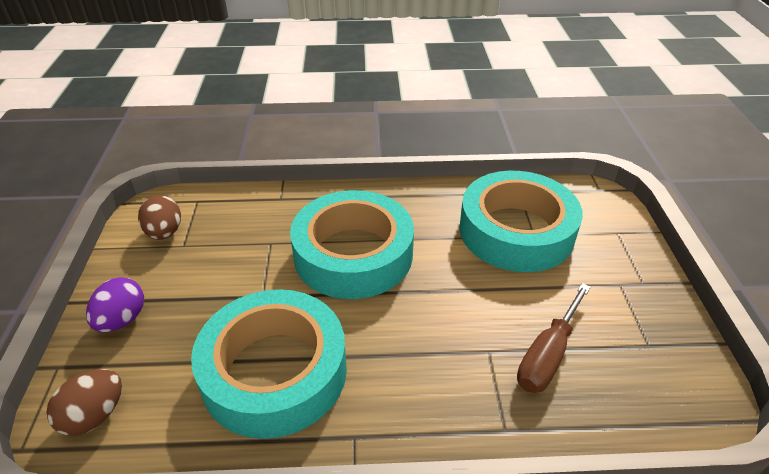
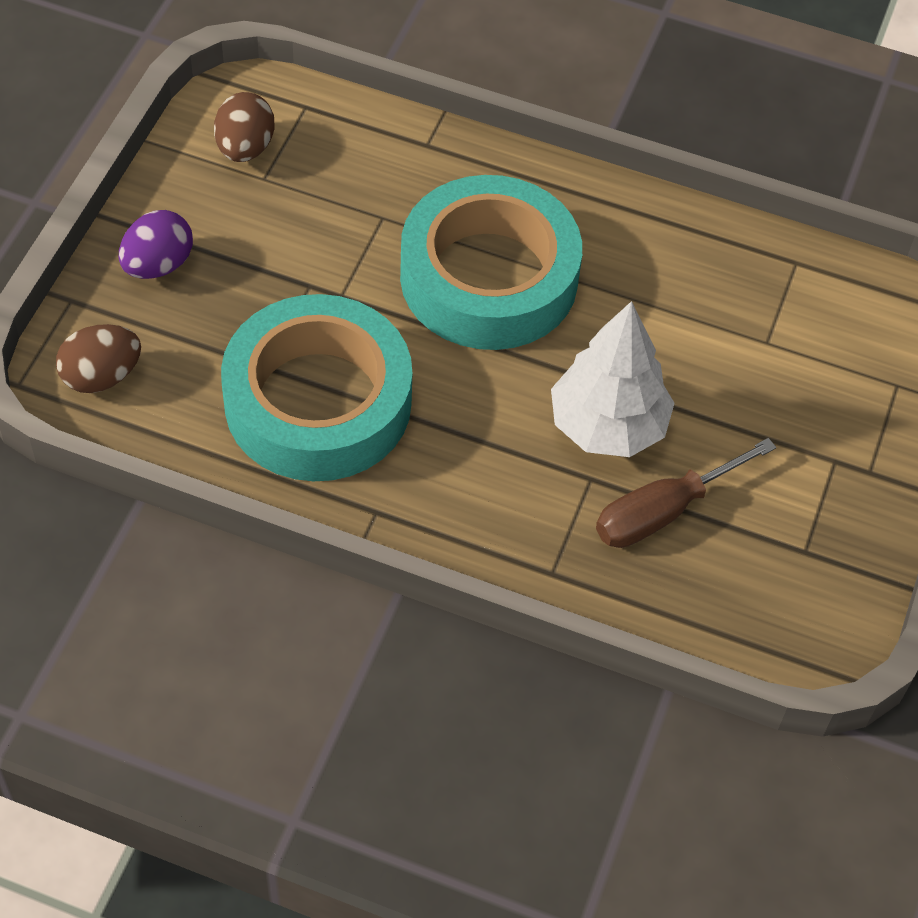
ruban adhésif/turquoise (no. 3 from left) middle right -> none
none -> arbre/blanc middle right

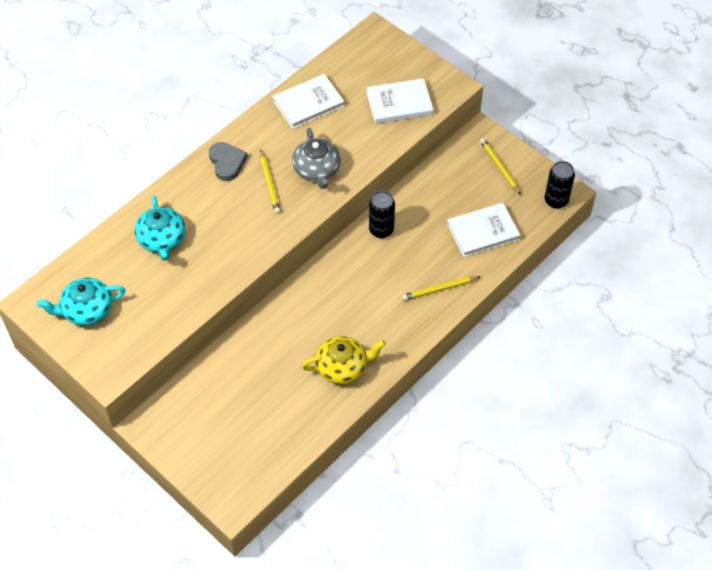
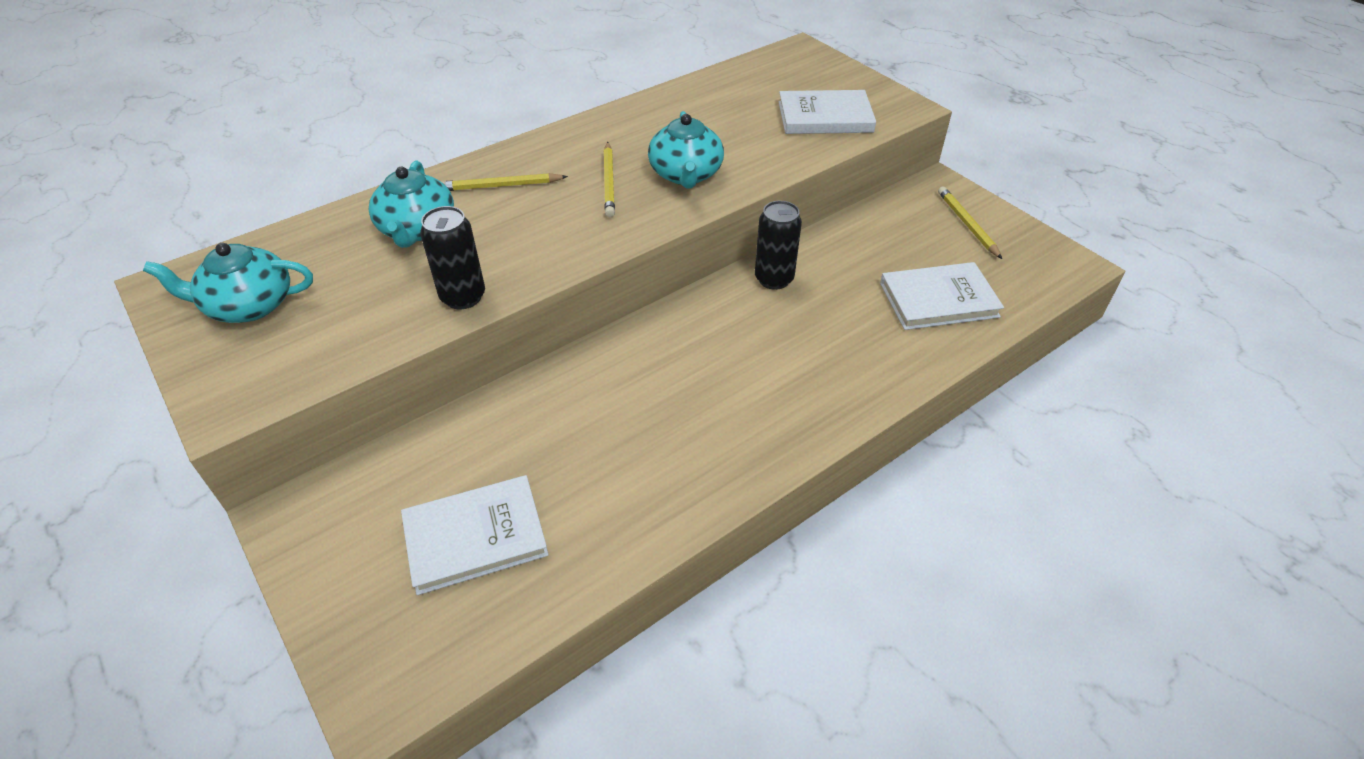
cœur/gris top left -> none
théière/jaune centre -> none
livre/blanc (no. 1 from left) top centre -> livre/blanc (no. 1 from left) bottom centre, relocated
crayon/jaune (no. 2 from left in the first image) centre -> crayon/jaune (no. 1 from left) top centre, relocated
canette/noir (no. 2 from left in the first image) top right -> canette/noir (no. 1 from left) middle left, relocated
théière/gris top centre -> théière/turquoise (no. 3 from left) top centre

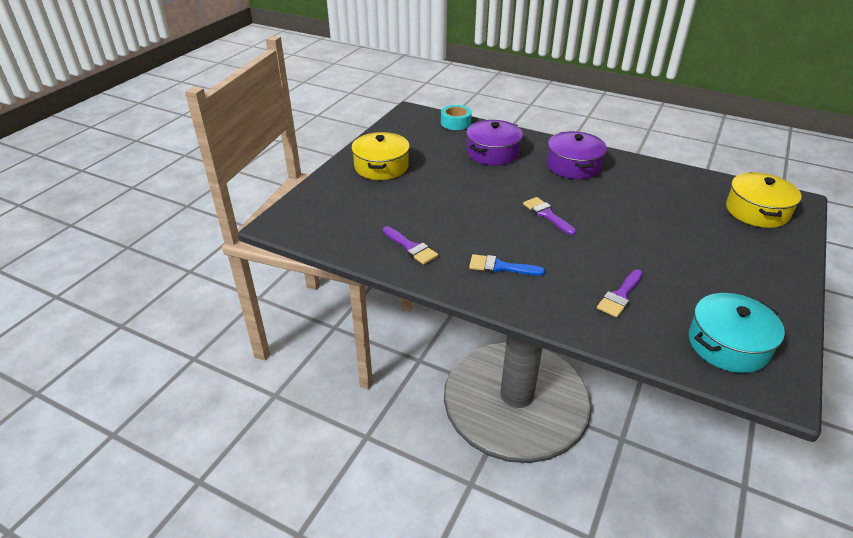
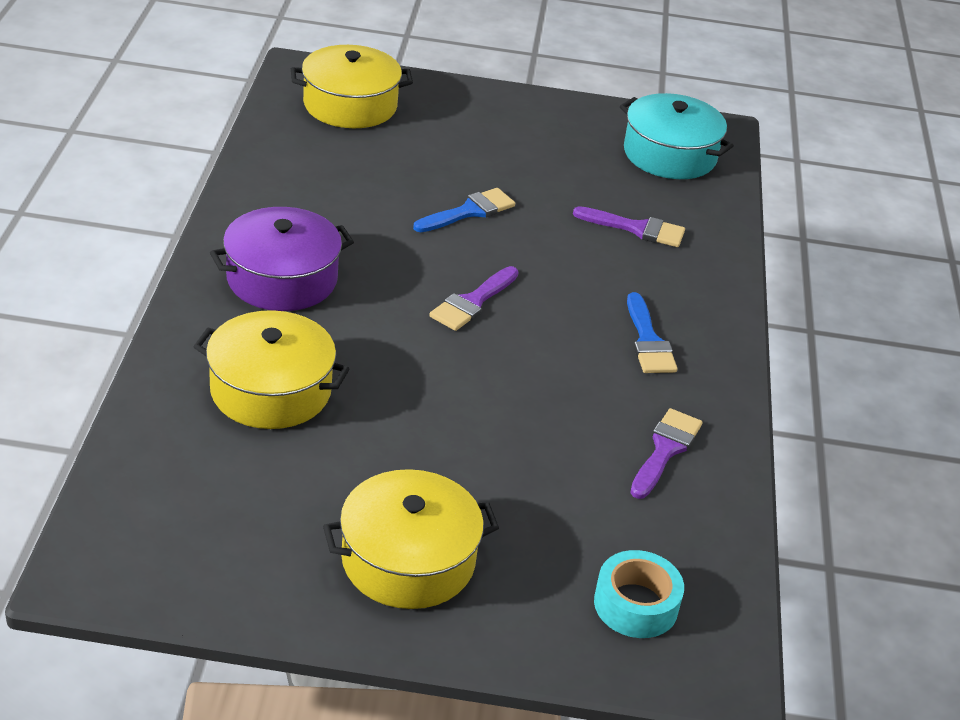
none -> pinceau/bleu (no. 1 from left) top centre
ruban adhésif/turquoise top centre -> ruban adhésif/turquoise bottom centre, relocated
marmite/violet (no. 1 from left) top centre -> marmite/jaune (no. 1 from left) middle left

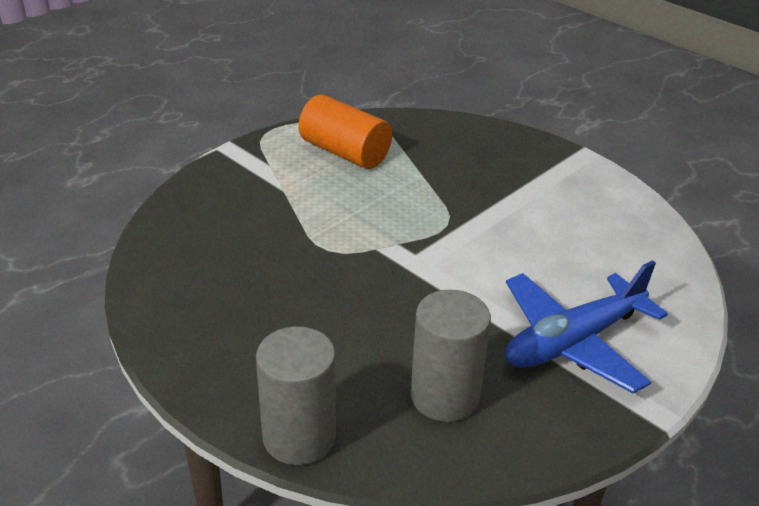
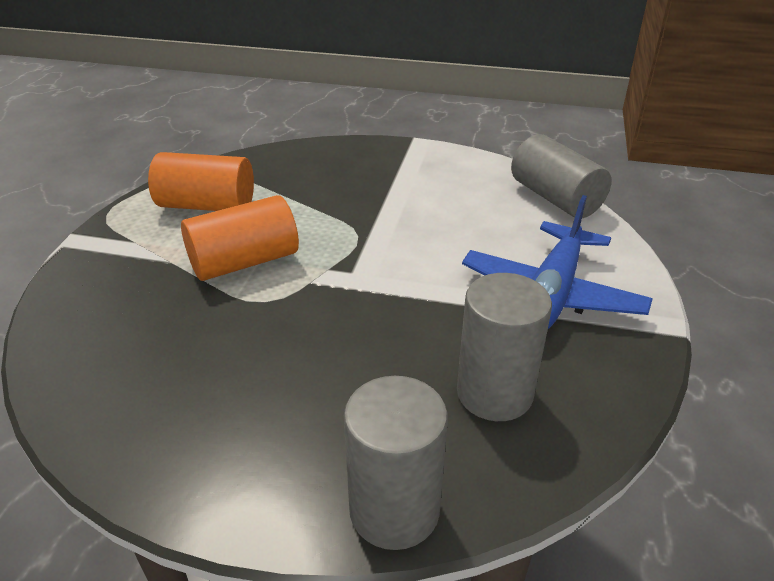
none -> cylindre/orange (no. 2 from left) middle left
none -> cylindre/gris (no. 3 from left) top right

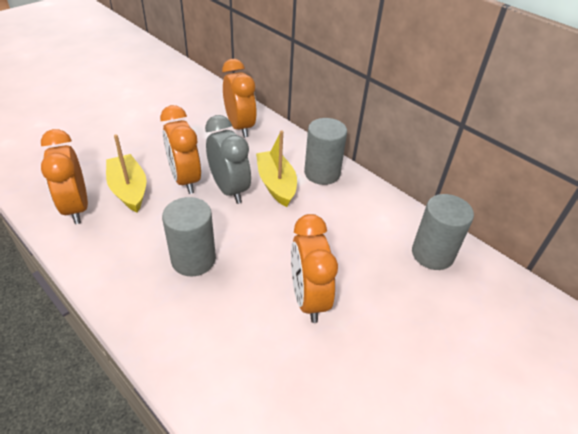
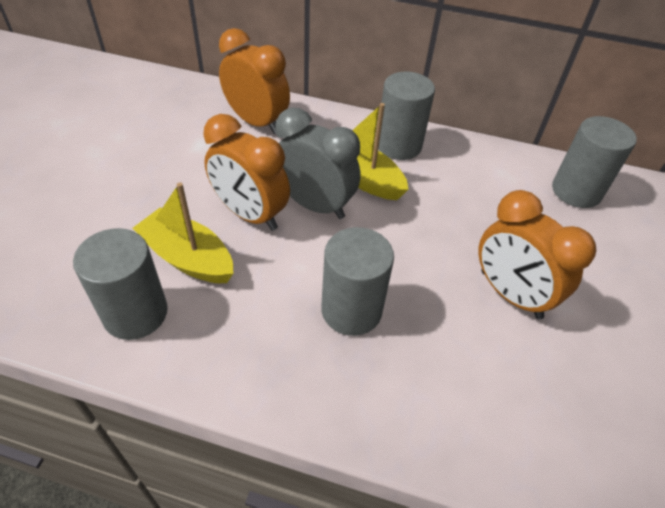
réveil/orange (no. 1 from left) middle left -> cylindre/gris (no. 1 from left) middle left

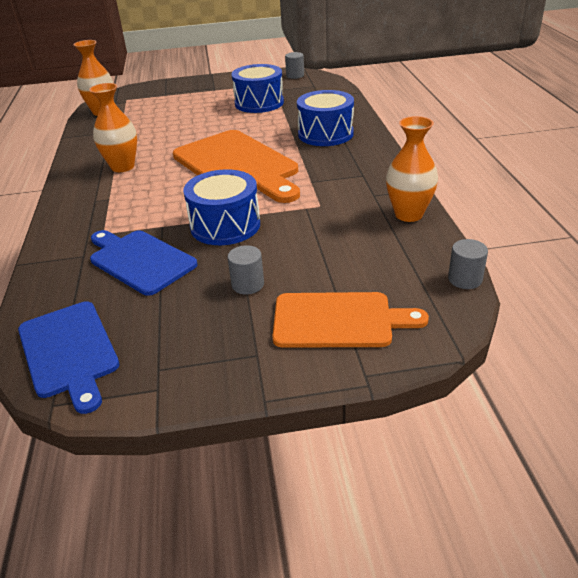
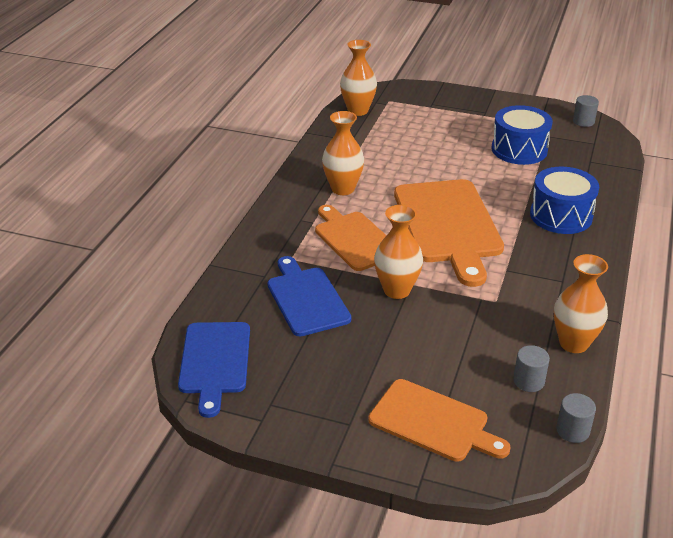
none -> planche à découper/orange (no. 1 from left) centre
cylindre/gris (no. 1 from left) centre -> cylindre/gris (no. 1 from left) bottom right, relocated
tambour/bleu (no. 1 from left) centre -> vase/orange (no. 3 from left) centre

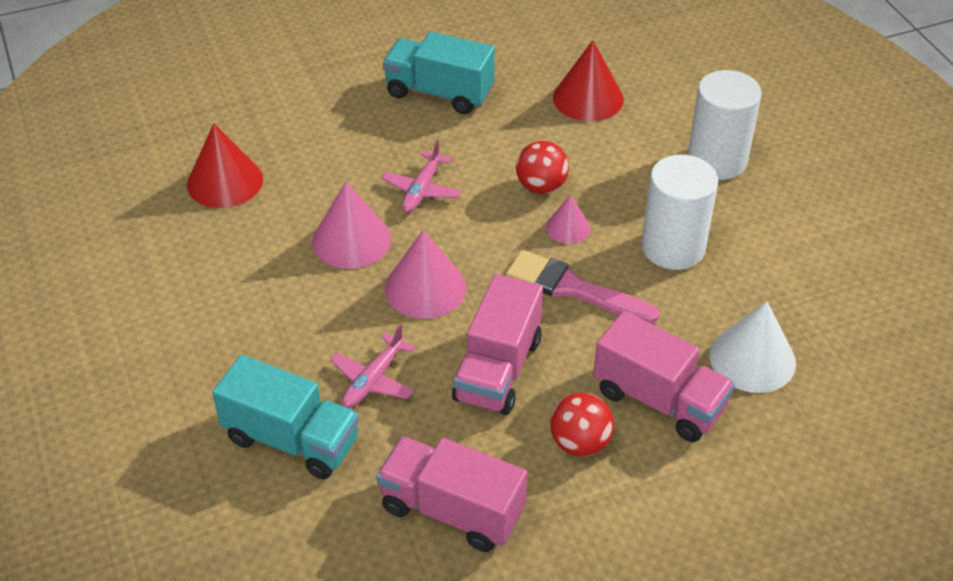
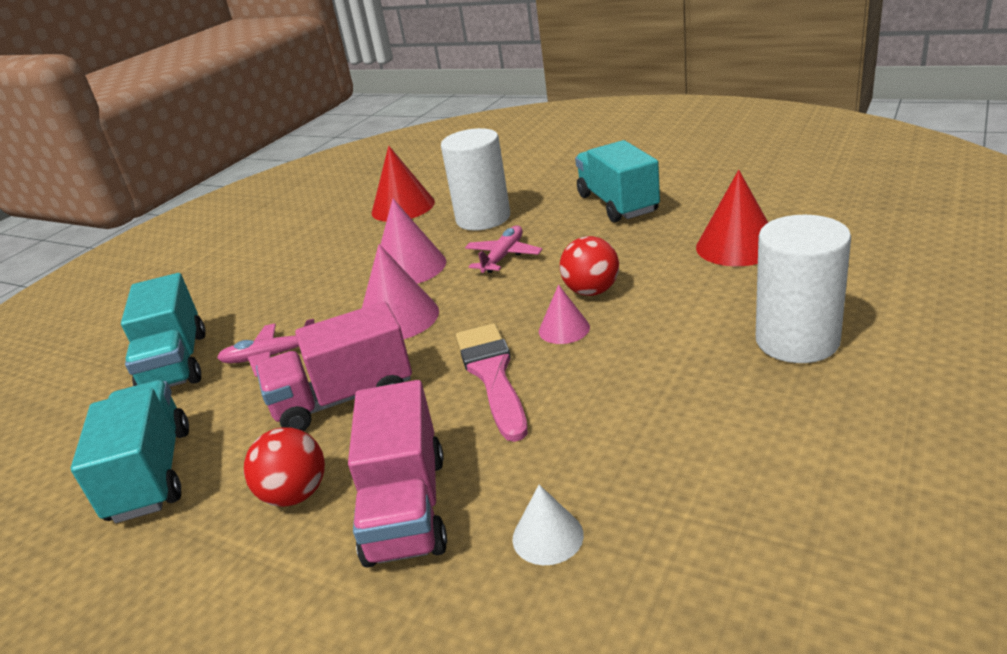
cylindre/blanc (no. 1 from left) middle right -> cylindre/blanc (no. 1 from left) top centre, relocated
camion/rose (no. 1 from left) bottom centre -> camion/turquoise (no. 1 from left) bottom left
avion/rose (no. 2 from left) top centre -> avion/rose (no. 2 from left) centre, 135 degrees clockwise
cône/blanc middle right -> cône/blanc bottom centre, x0.57

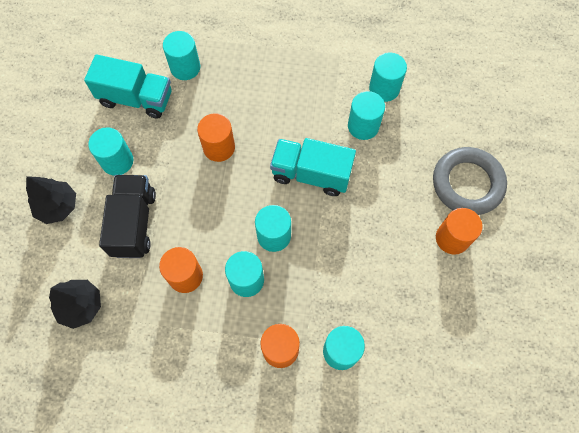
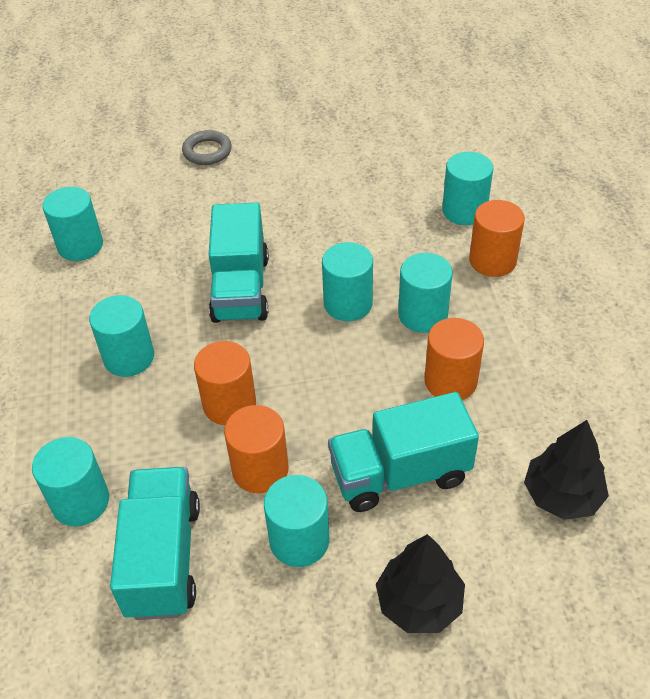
cylindre/turquoise (no. 6 from left in the first image) top centre -> cylindre/turquoise (no. 3 from left) middle left, relocated
cylindre/orange (no. 4 from left in the first image) middle right -> cylindre/orange (no. 2 from left) centre, relocated
camion/noir middle left -> camion/turquoise (no. 3 from left) centre
anneau/gris middle right -> anneau/gris top left, x0.54

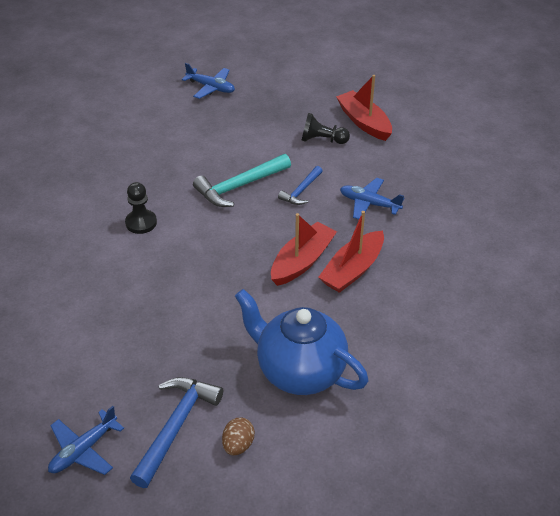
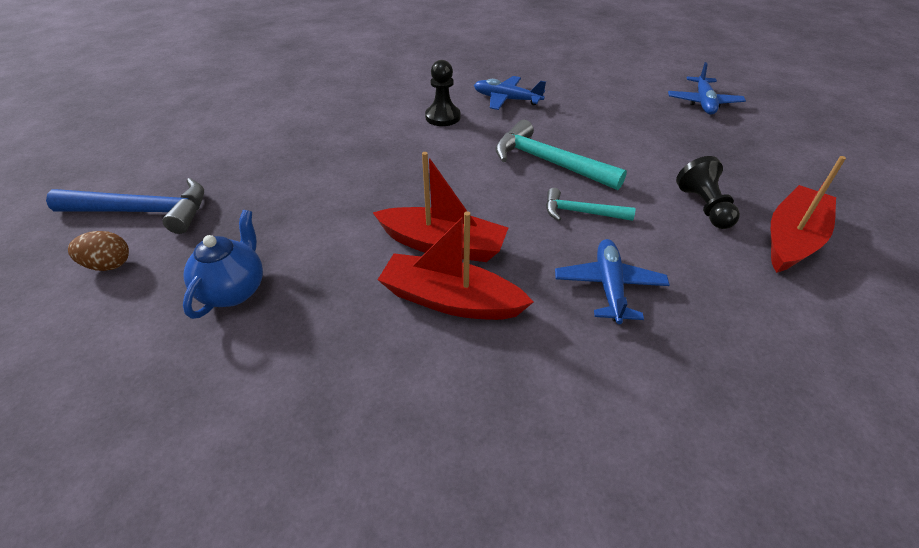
avion/bleu (no. 1 from left) bottom left -> avion/bleu (no. 1 from left) top centre, relocated
marteau/bleu (no. 2 from left) centre -> marteau/turquoise (no. 2 from left) centre
théière/bleu centre -> théière/bleu middle left, x0.56

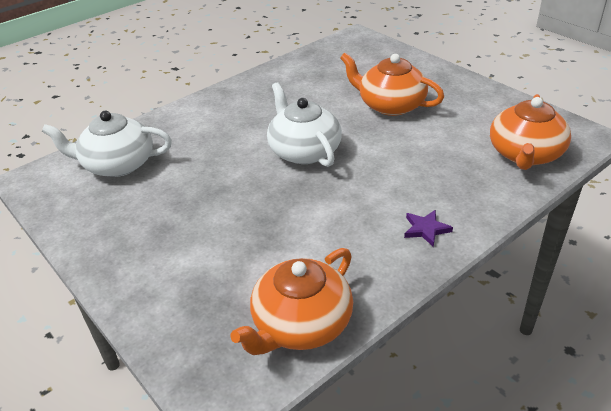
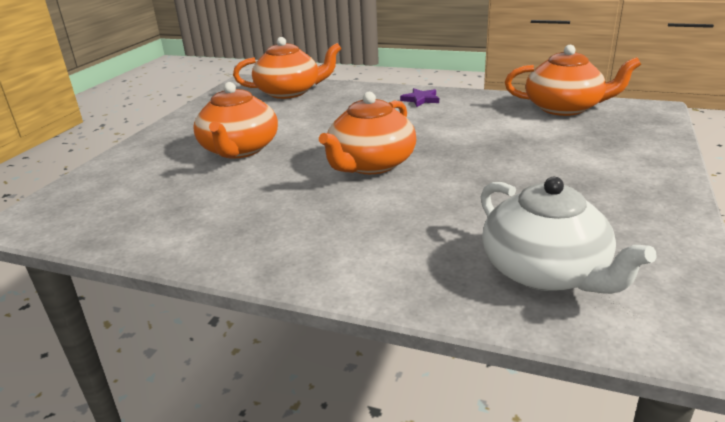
théière/blanc (no. 2 from left) top centre -> théière/orange (no. 3 from left) top centre

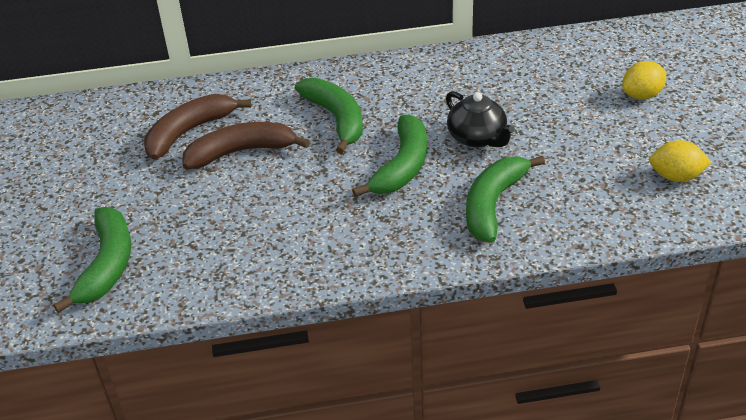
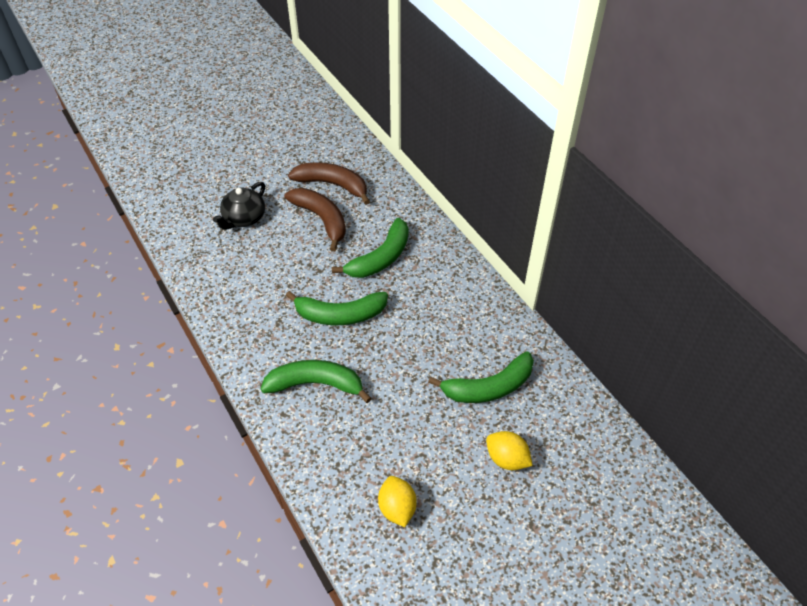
banane/vert (no. 1 from left in the first image) middle left -> banane/vert (no. 4 from left) centre, relocated
théière/noir top centre -> théière/noir middle left, relocated

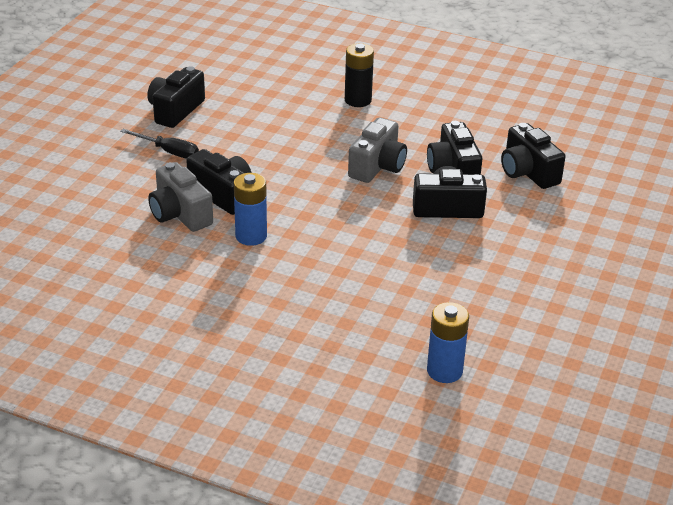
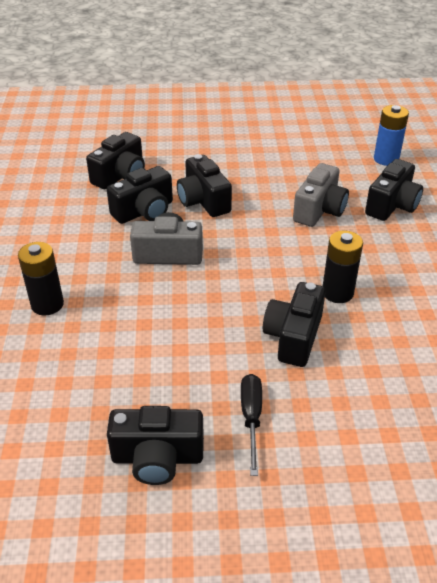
none -> appareil photo/noir (no. 6 from left) top right
appareil photo/gris (no. 1 from left in the first image) middle left -> appareil photo/gris (no. 2 from left) middle right, relocated
pile/bleu (no. 1 from left) centre -> pile/noir (no. 2 from left) middle right

